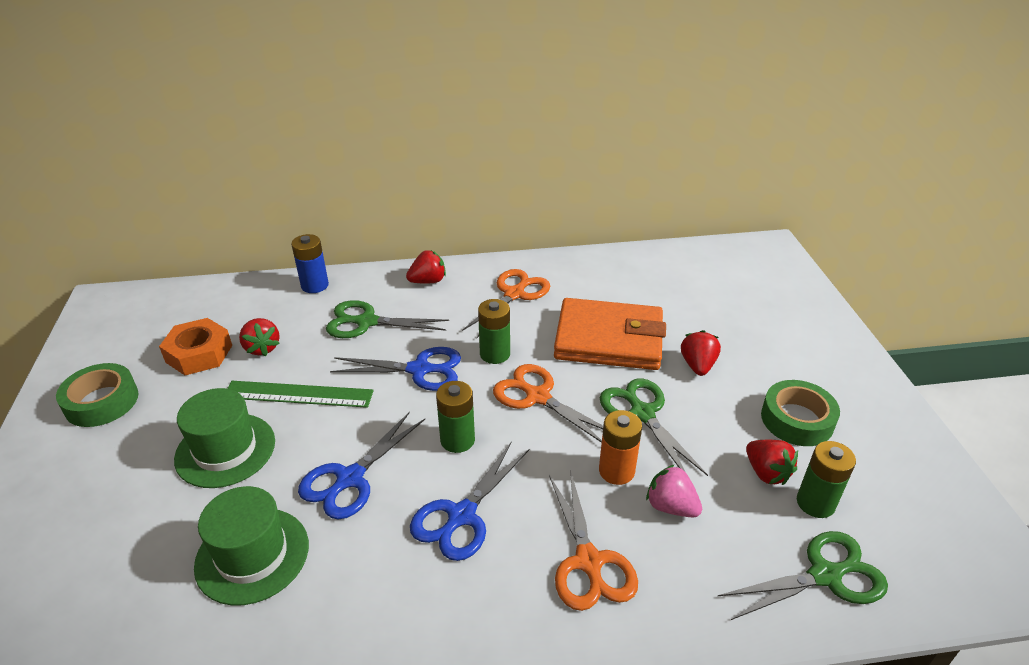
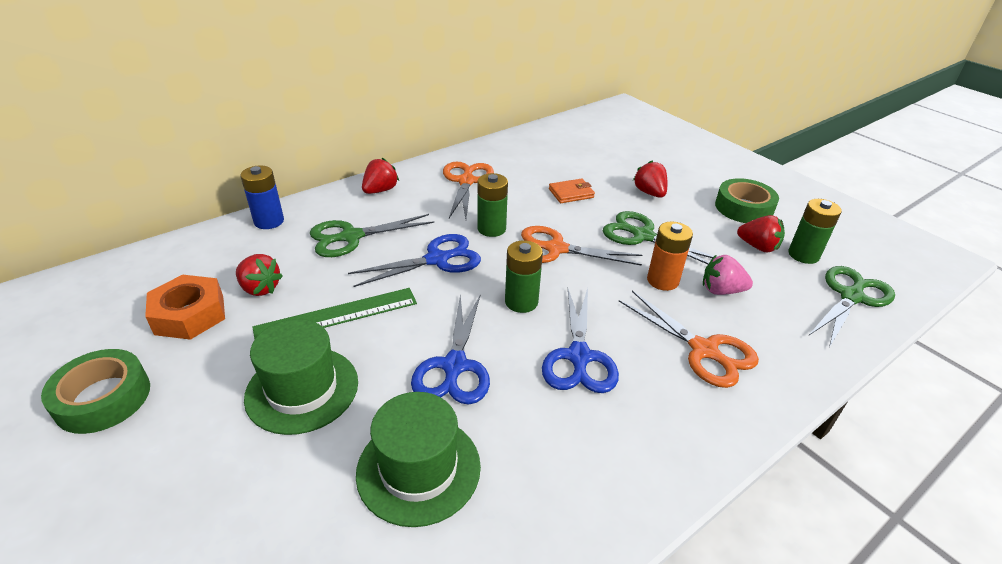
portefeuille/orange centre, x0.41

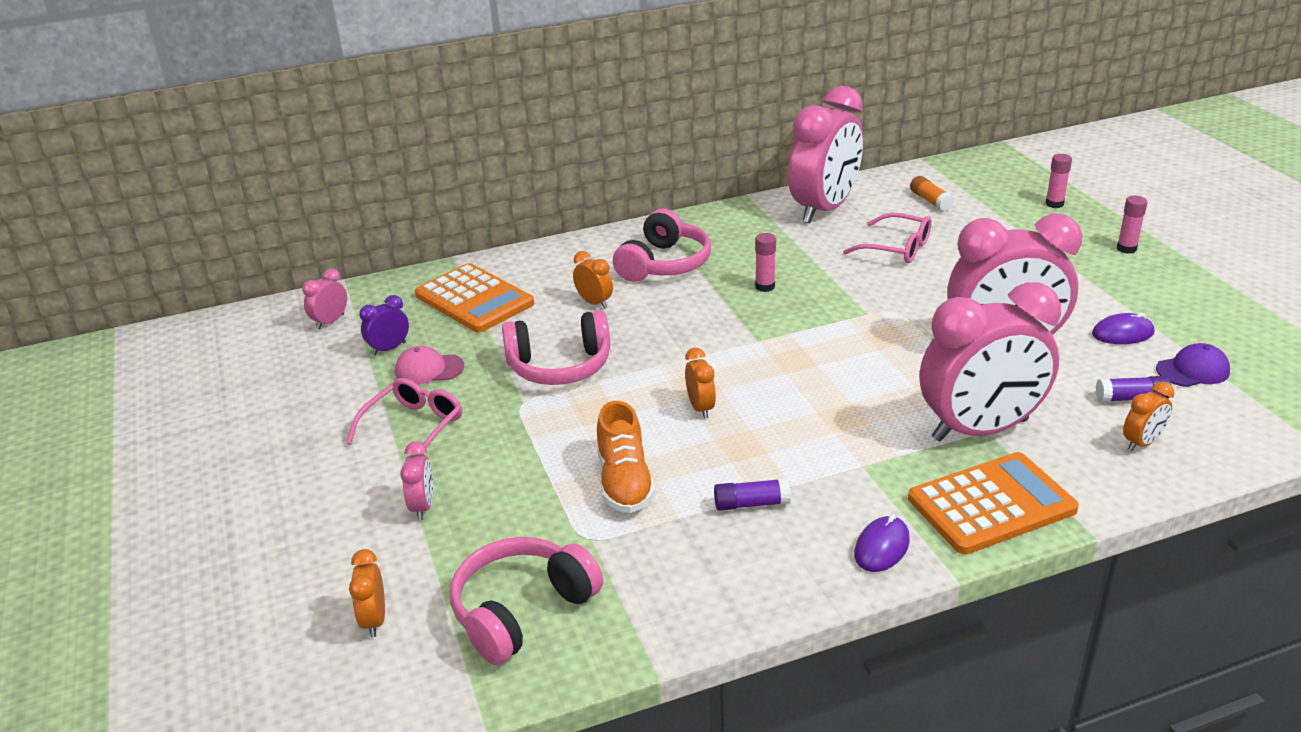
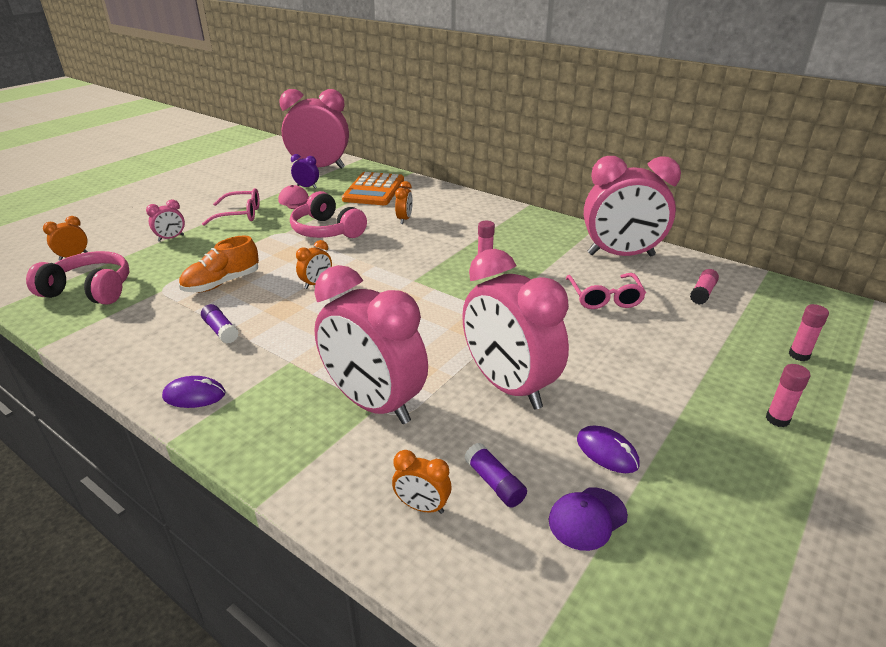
casque audio/rose (no. 3 from left) centre -> none
calculatrice/orange (no. 2 from left) bottom right -> none
bâton de colle/orange top right -> bâton de colle/rose (no. 2 from left) middle right
casquette/violet middle right -> casquette/violet bottom centre, 105 degrees clockwise
réveil/rose (no. 1 from left in the first image) middle left -> réveil/rose (no. 2 from left) top centre, x2.47

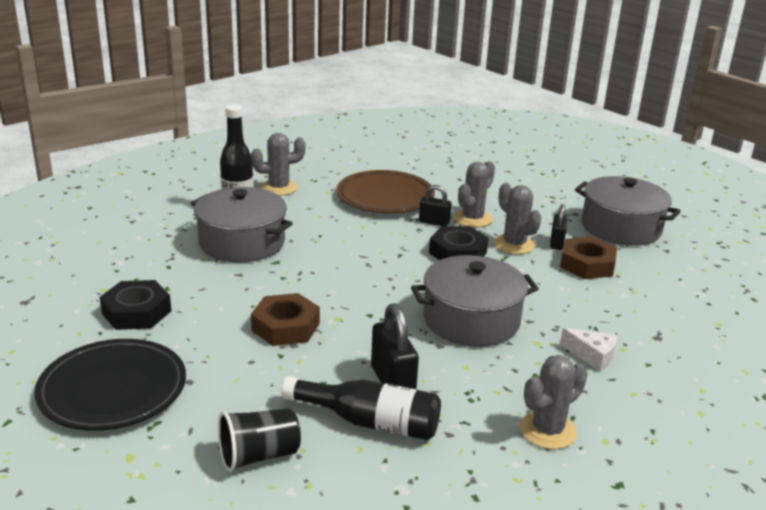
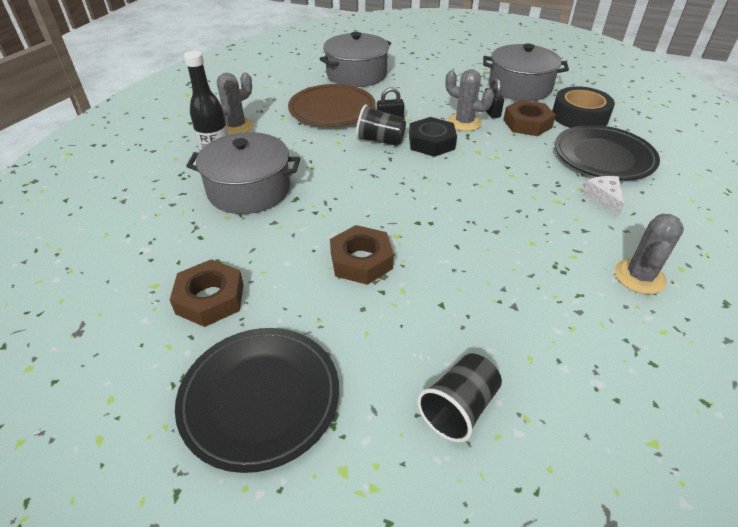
bouteille/noir (no. 2 from left) bottom centre -> none
cadenas/noir (no. 1 from left) bottom centre -> none
cactus/gris (no. 2 from left) centre -> none
none -> gobelet/noir (no. 1 from left) top centre
none -> ruban adhésif/noir top right
none -> assiette/noir (no. 2 from left) top right
marmite/gris (no. 2 from left) centre -> marmite/gris (no. 2 from left) top centre, relocated
écrou/noir (no. 1 from left) middle left -> écrou/marron (no. 1 from left) middle left
fromage/blanc bottom right -> fromage/blanc middle right, 105 degrees counterclockwise

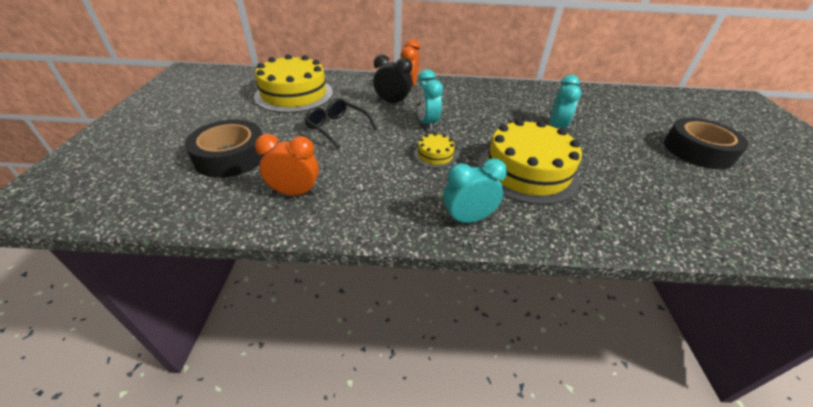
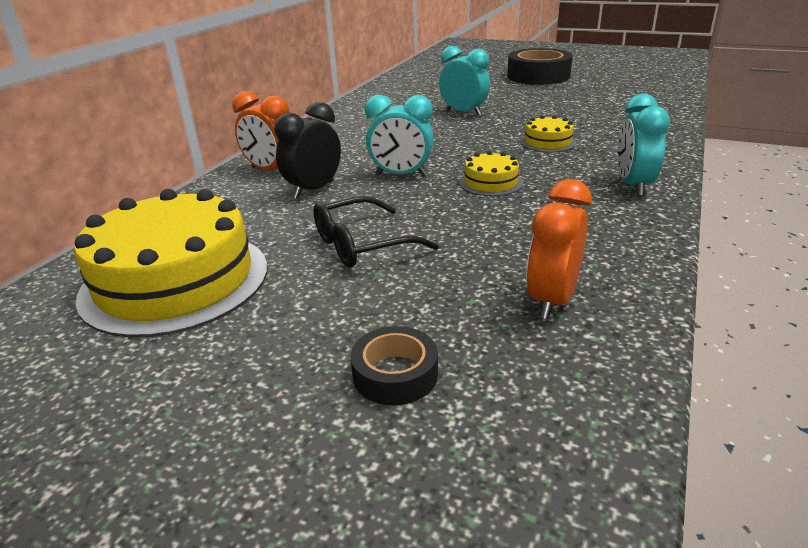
ruban adhésif/noir (no. 1 from left) middle left -> ruban adhésif/noir (no. 1 from left) centre, x0.53
gâteau/jaune (no. 3 from left) centre -> gâteau/jaune (no. 3 from left) top right, x0.45

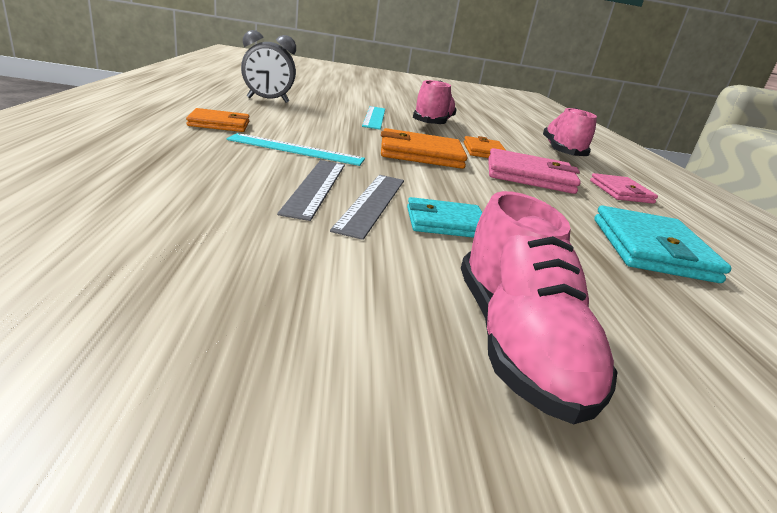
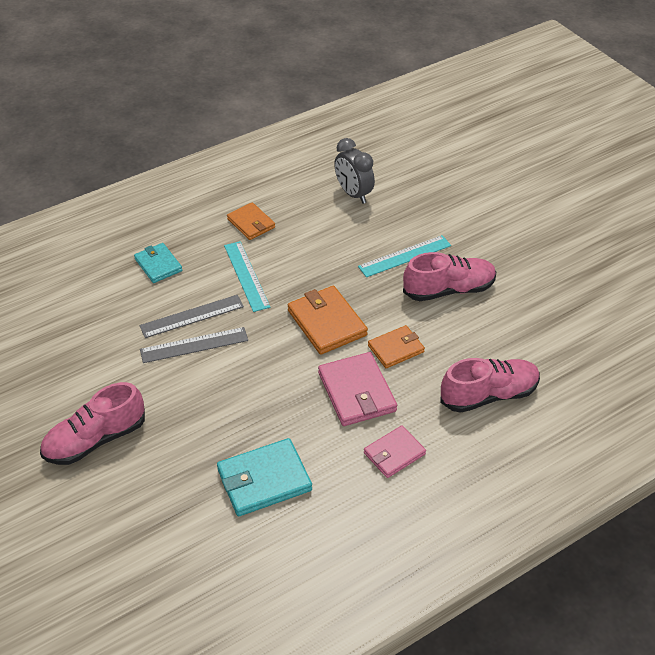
portefeuille/turquoise (no. 1 from left) centre -> portefeuille/turquoise (no. 1 from left) middle left, relocated

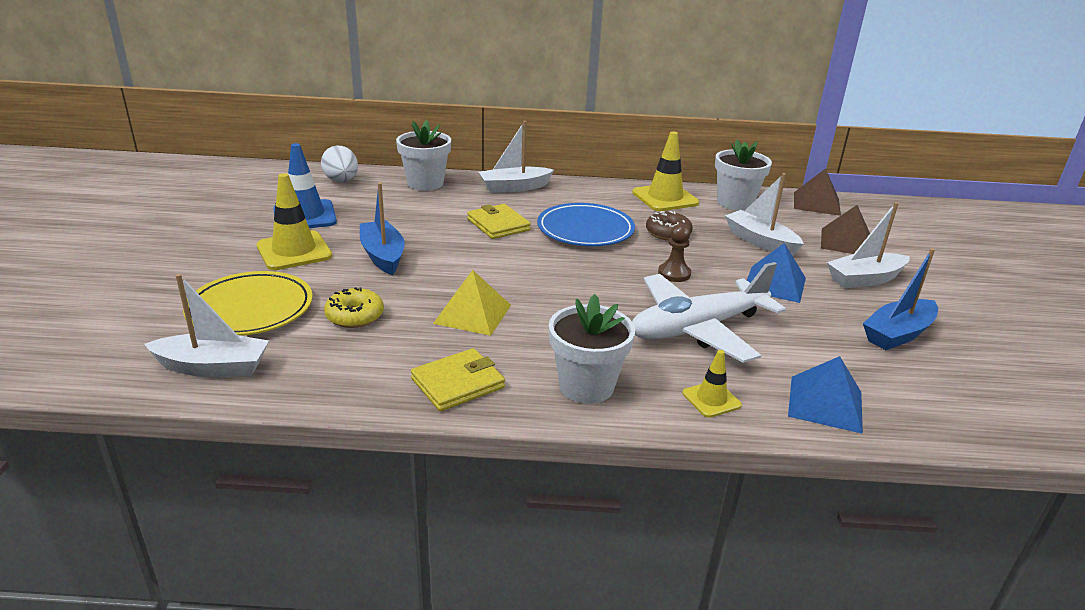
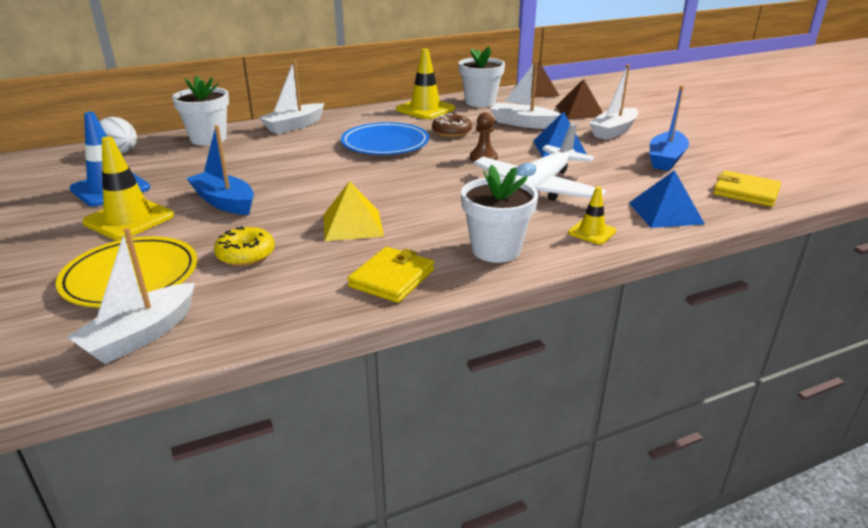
portefeuille/jaune (no. 2 from left) centre -> portefeuille/jaune (no. 2 from left) middle right, relocated
bateau/blanc (no. 1 from left) middle left, 150 degrees clockwise

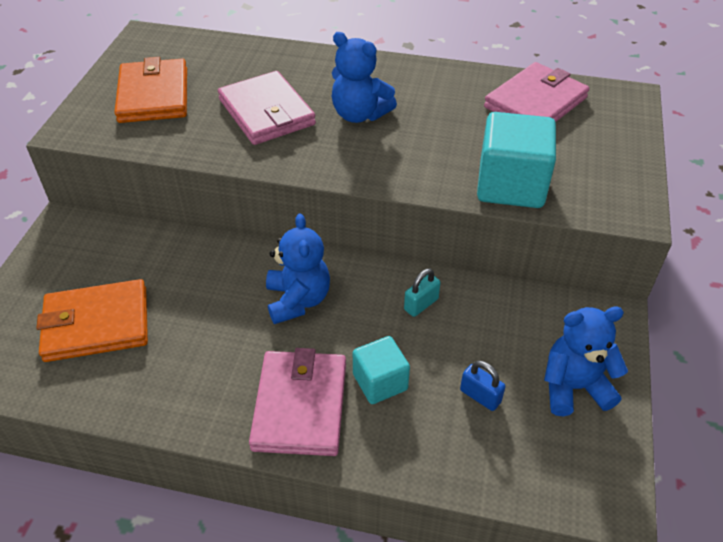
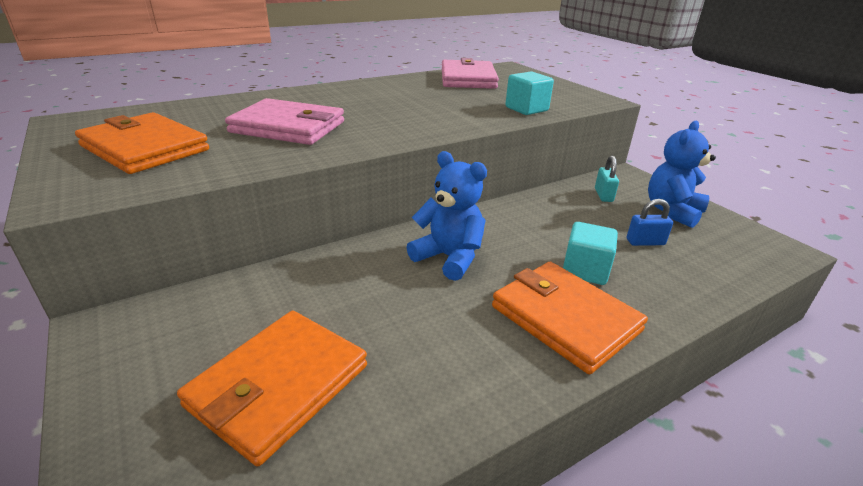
ours en peluche/bleu (no. 2 from left) top centre -> none
cadenas/turquoise centre -> cadenas/turquoise middle right, relocated
portefeuille/rose (no. 2 from left) bottom centre -> portefeuille/orange (no. 3 from left) centre
cube/turquoise (no. 2 from left in the first image) top right -> cube/turquoise (no. 1 from left) top centre, x0.60

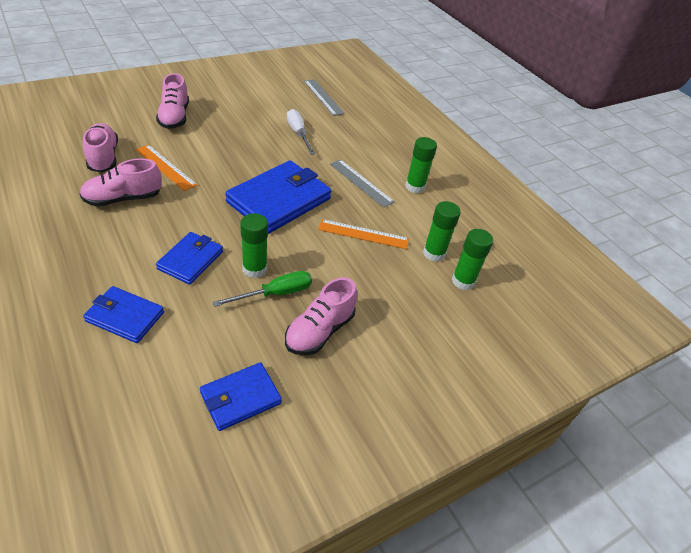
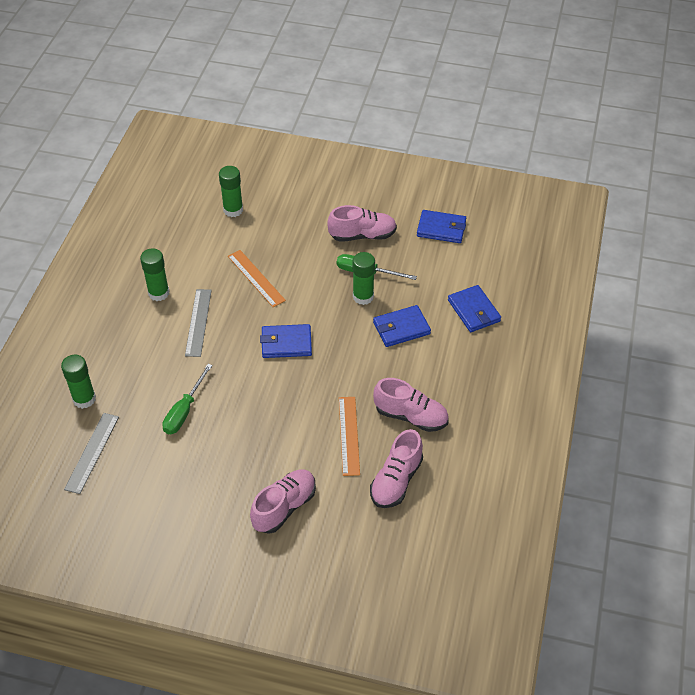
bâton de colle/vert (no. 3 from left in the first image) centre -> bâton de colle/vert (no. 1 from left) middle left, relocated
tournevis/blanc top centre -> tournevis/vert (no. 1 from left) middle left
portefeuille/bleu (no. 4 from left in the first image) centre -> portefeuille/bleu (no. 1 from left) centre, x0.56

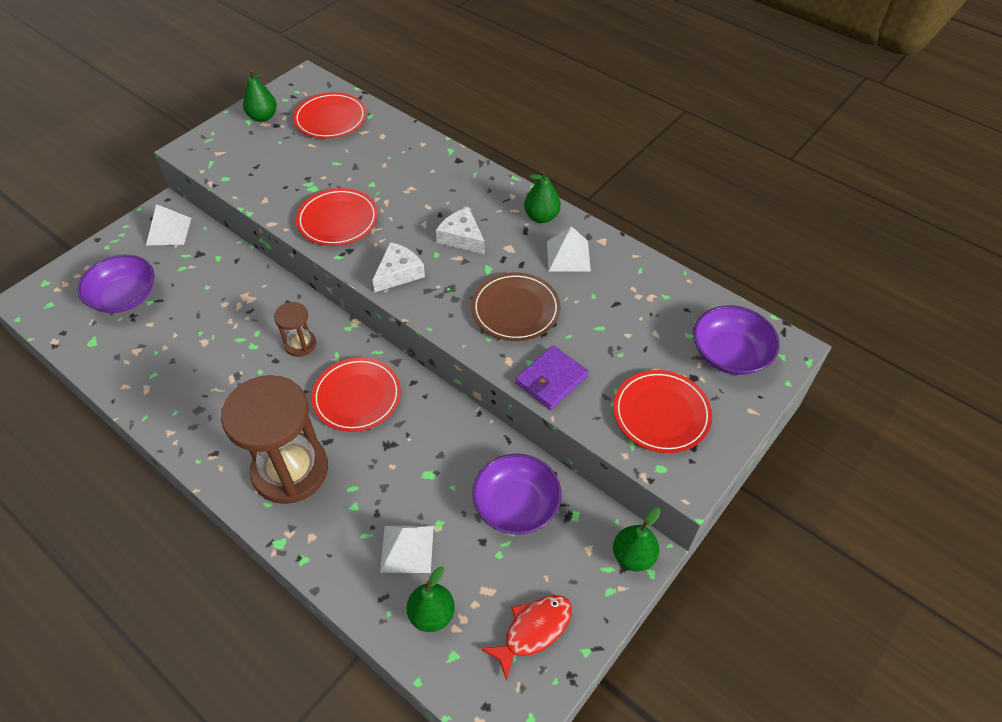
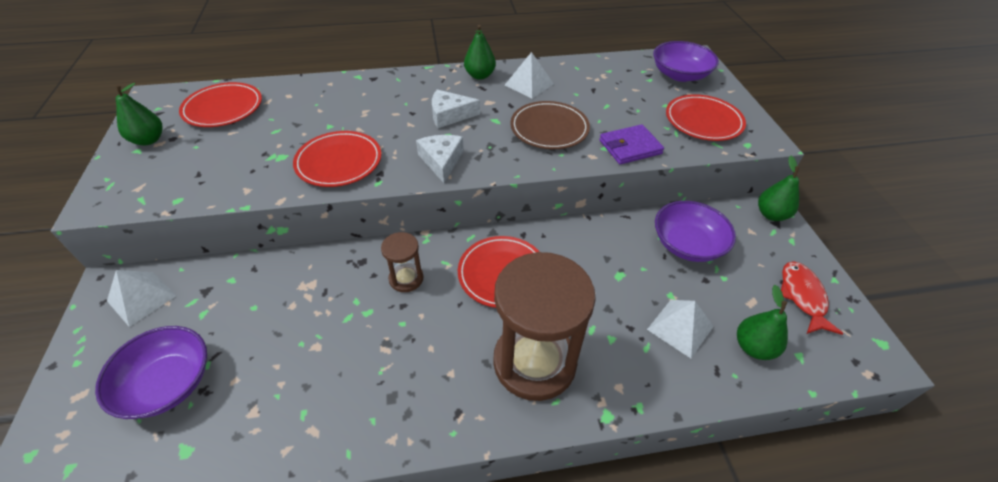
portefeuille/violet centre -> portefeuille/violet top centre, 75 degrees clockwise

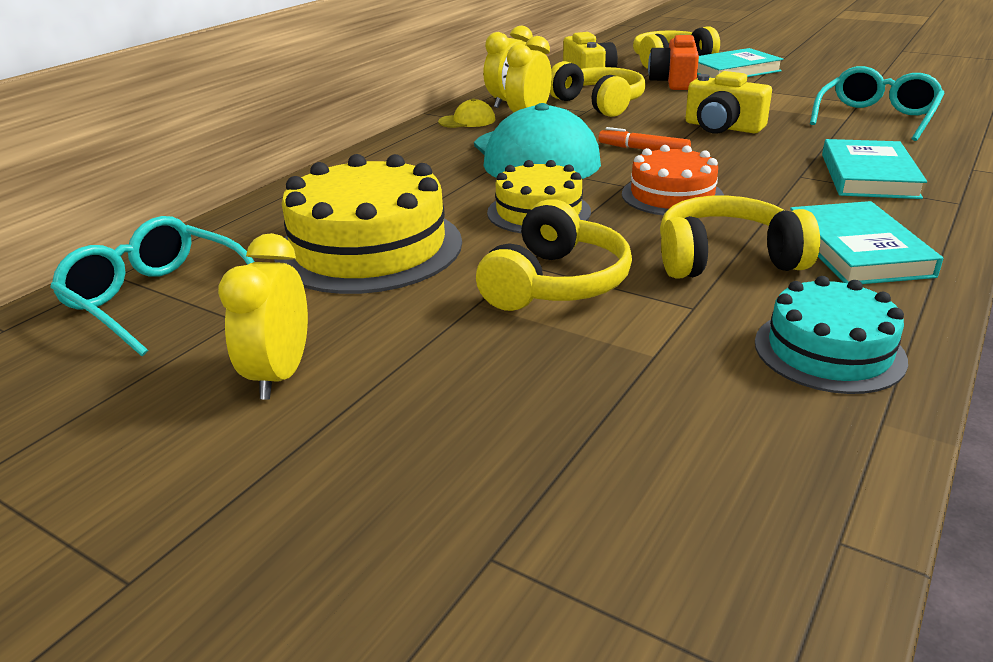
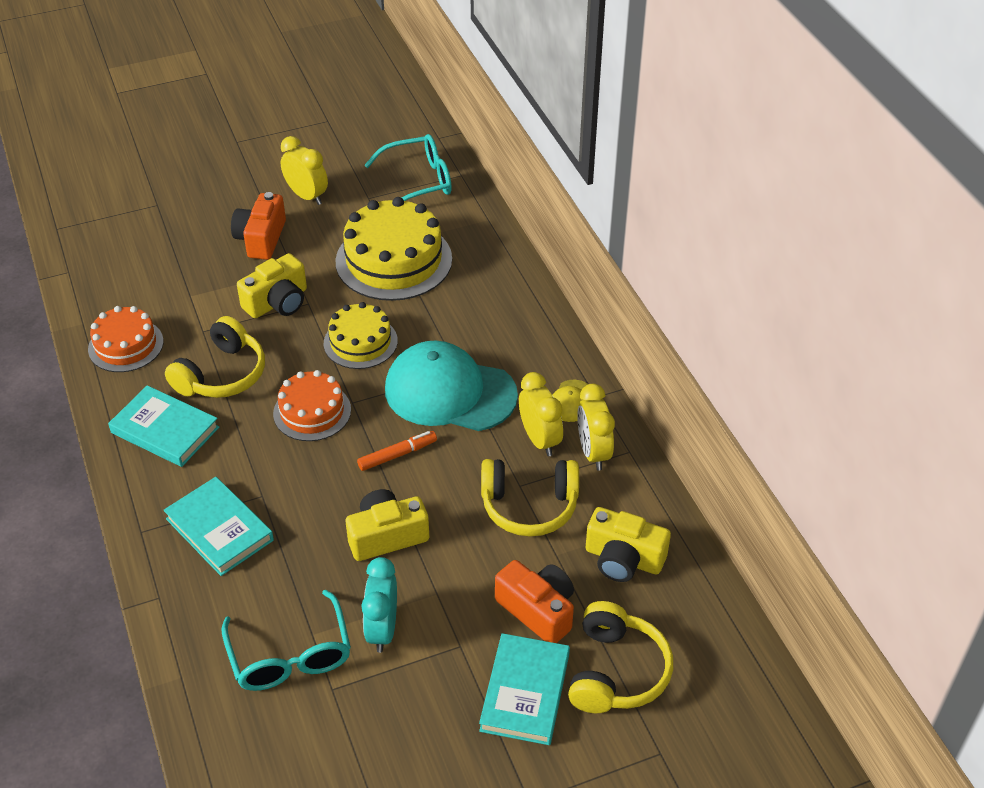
none -> appareil photo/orange (no. 1 from left) top left
none -> réveil/turquoise bottom centre
casque audio/jaune (no. 1 from left) centre -> appareil photo/jaune (no. 1 from left) middle left
gâteau/turquoise middle right -> gâteau/orange (no. 1 from left) middle left

